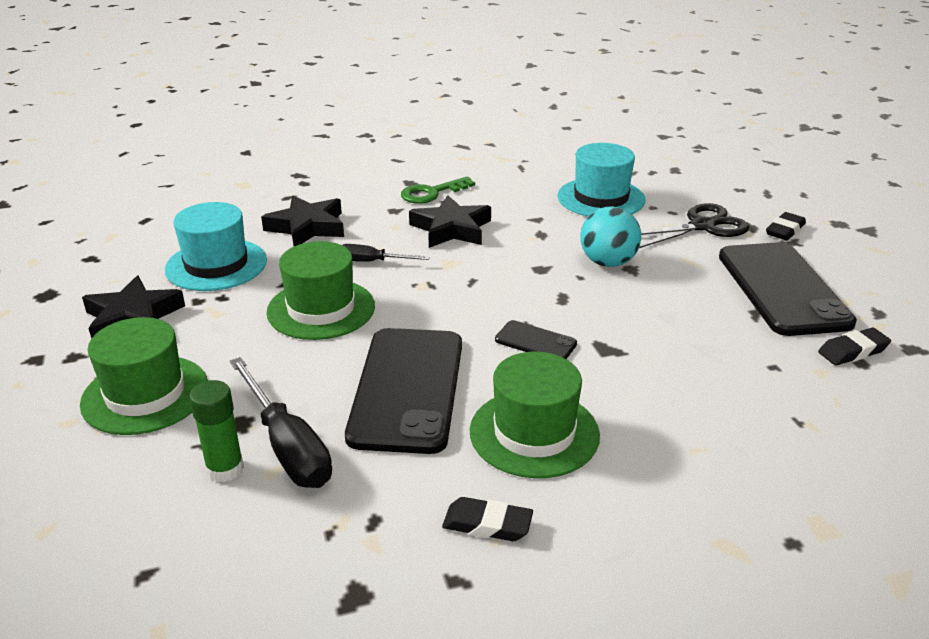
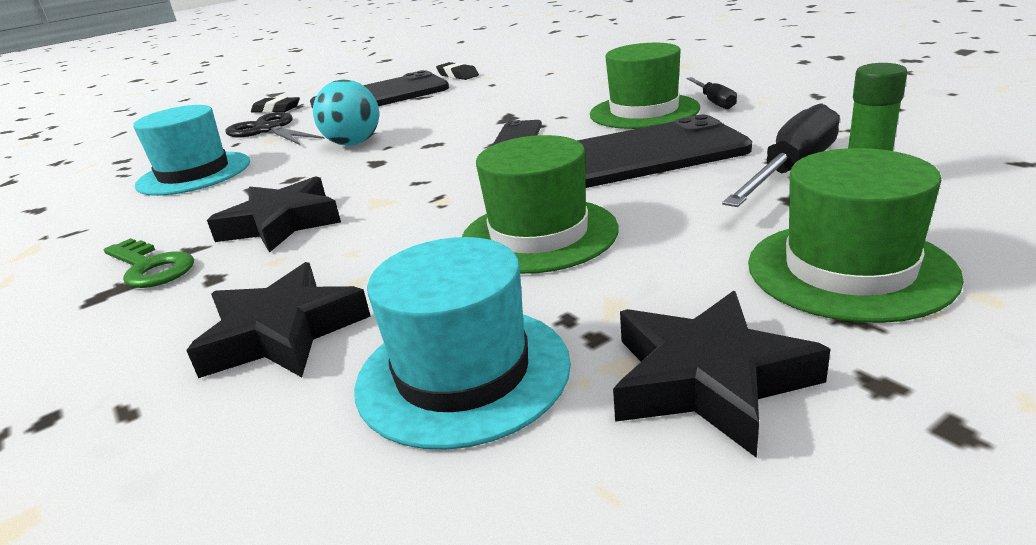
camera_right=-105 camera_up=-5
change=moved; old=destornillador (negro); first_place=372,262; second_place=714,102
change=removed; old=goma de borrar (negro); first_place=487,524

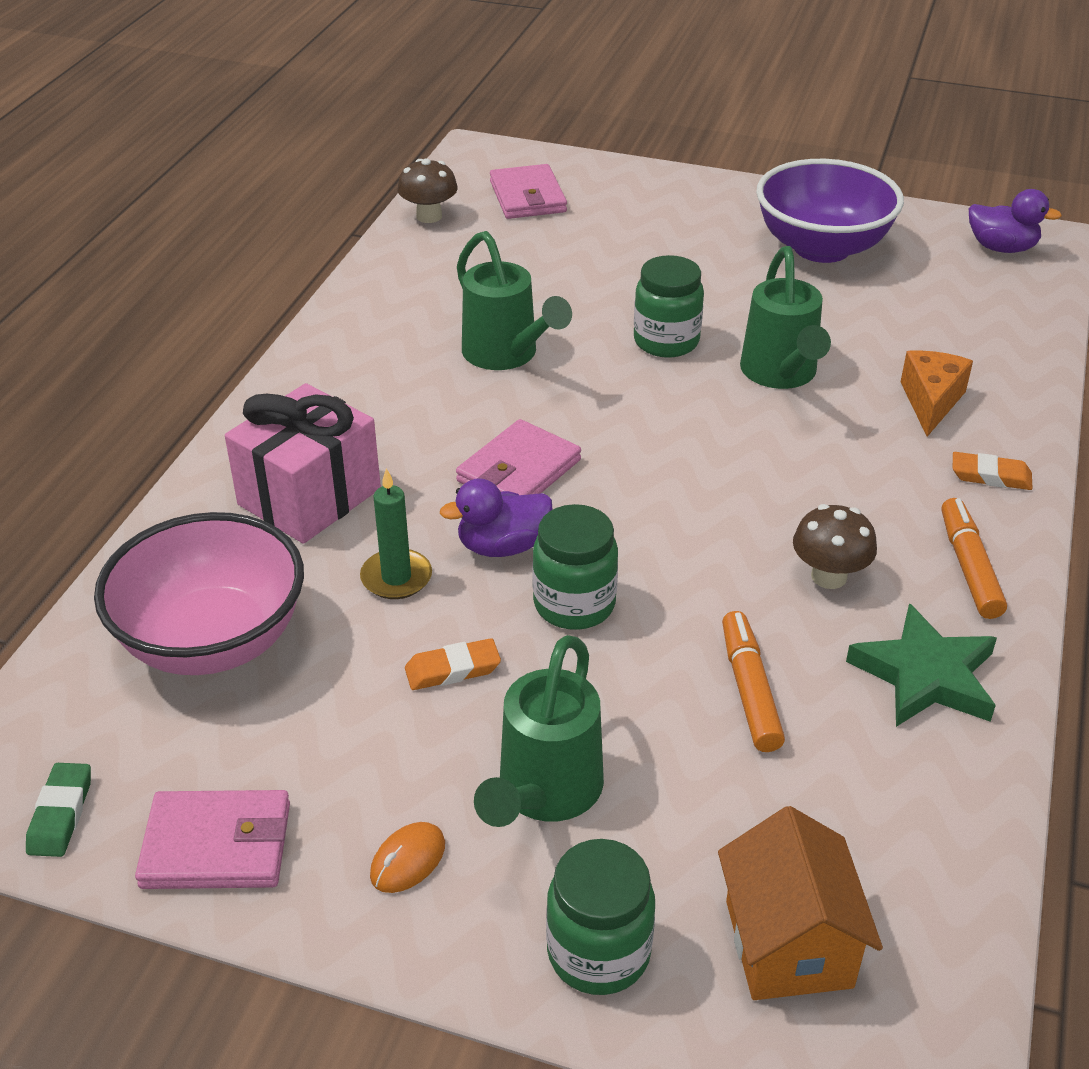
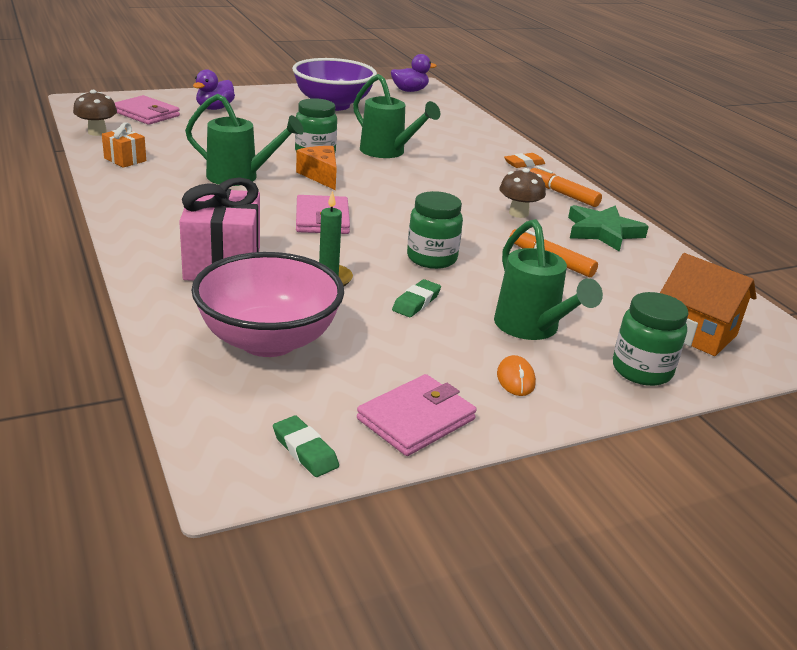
camera_right=-45 camera_up=-10
change=recoloured; old=goma de borrar (naranja); new=goma de borrar (verde); first_place=452,669; second_place=416,302
change=moved; old=pato (morado); first_place=502,546; second_place=214,108
change=moved; old=queso (naranja); first_place=931,401; second_place=320,176
change=added; new=regalo (naranja); second_place=125,160

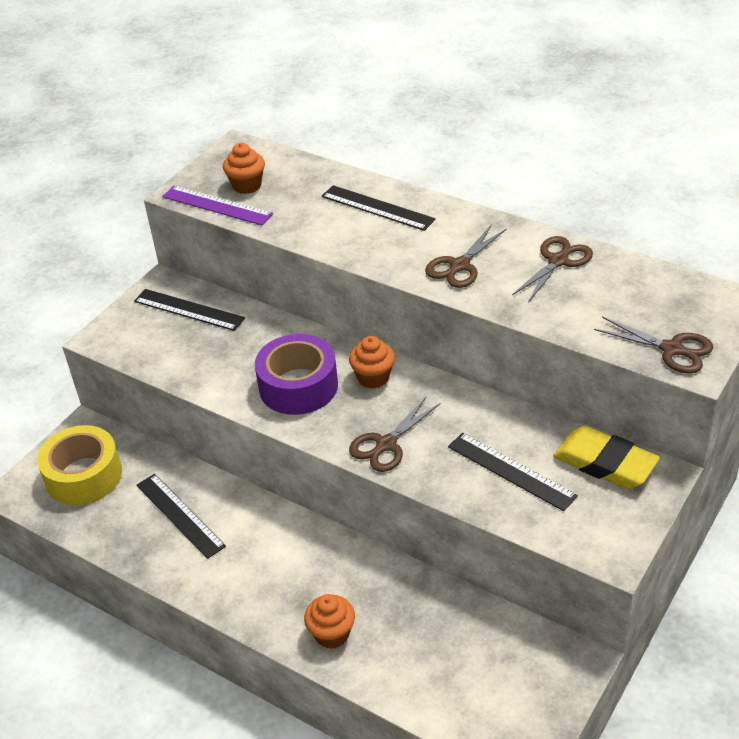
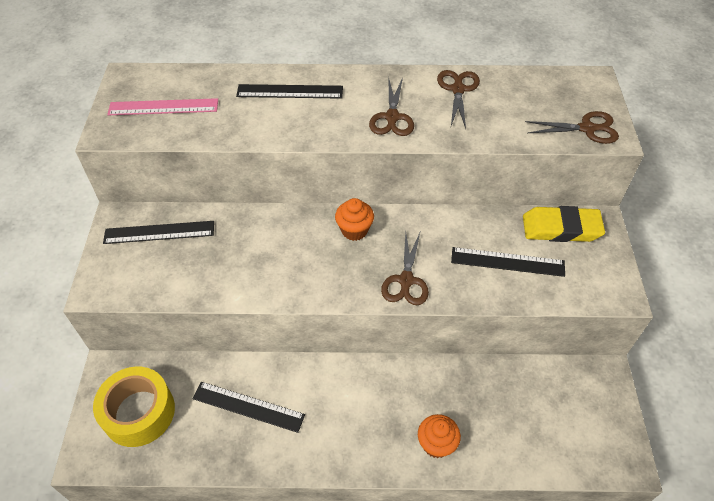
camera_right=-35 camera_up=10
change=removed; old=regla (morado); first_place=217,205
change=replaced; old=magdalena (naranja); new=regla (rosa); first_place=247,185; second_place=163,107
change=removed; old=cinta adhesiva (morado); first_place=298,386

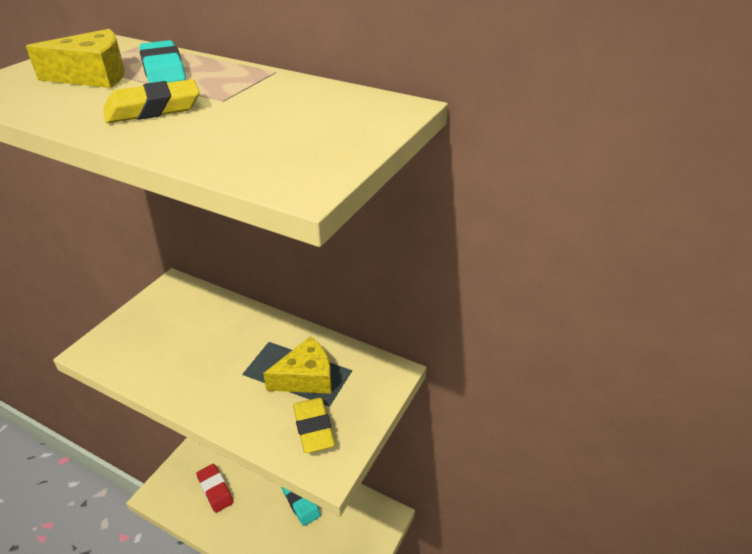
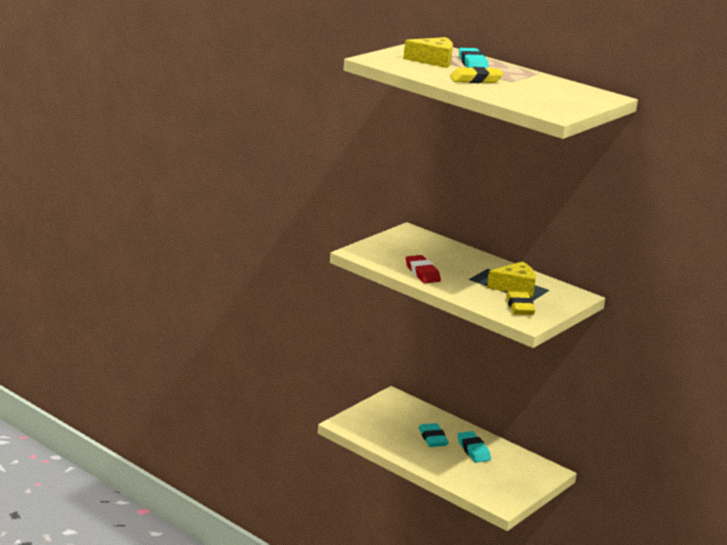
camera_right=10 camera_up=-15
change=moved; old=goma de borrar (rojo); first_place=215,490; second_place=422,273
change=added; new=goma de borrar (turquesa); second_place=432,438

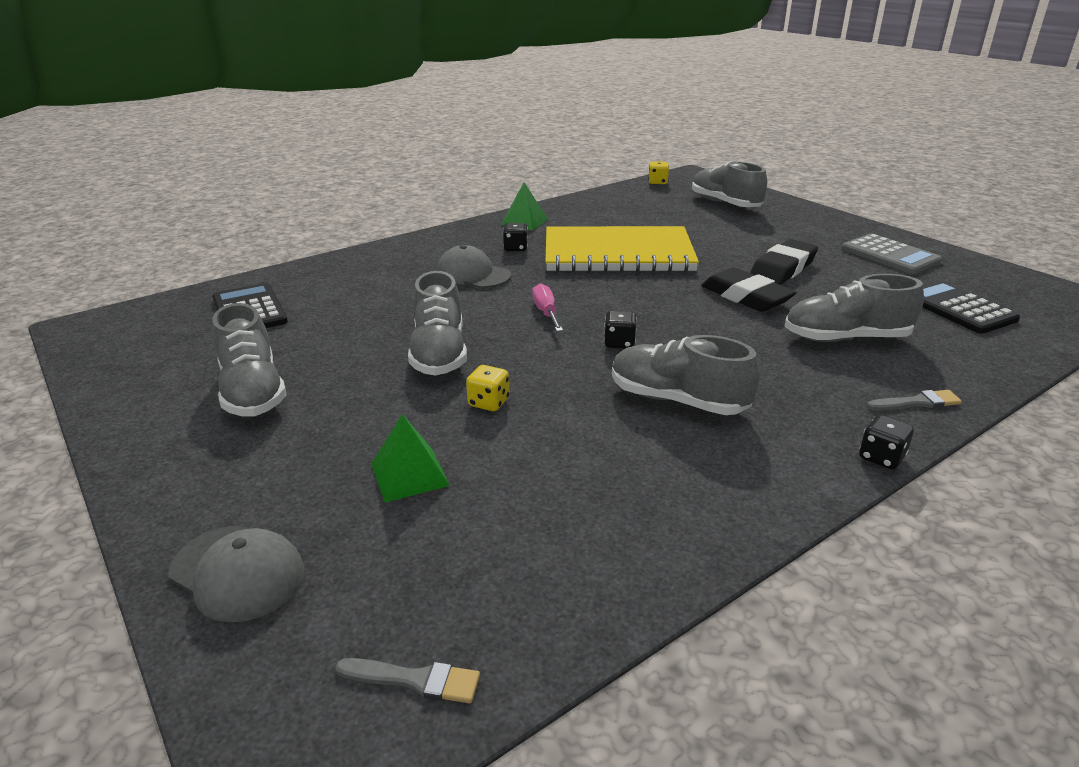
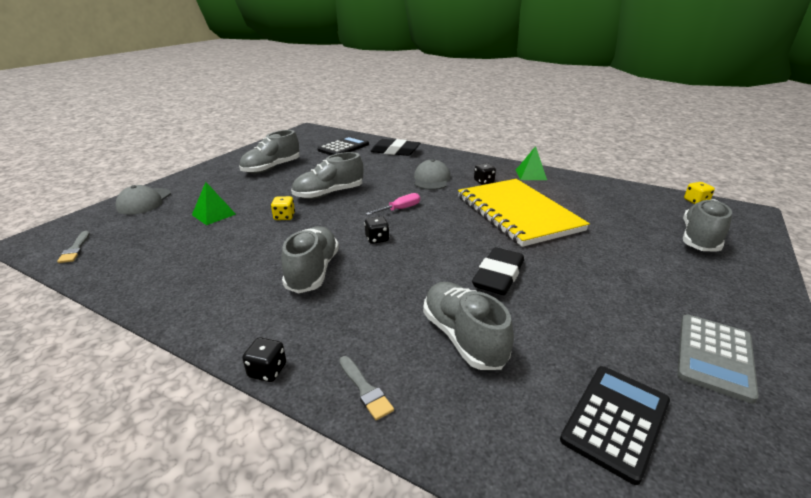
camera_right=65 camera_up=0
change=moved; old=goma de borrar (negro); first_place=783,269; second_place=395,151

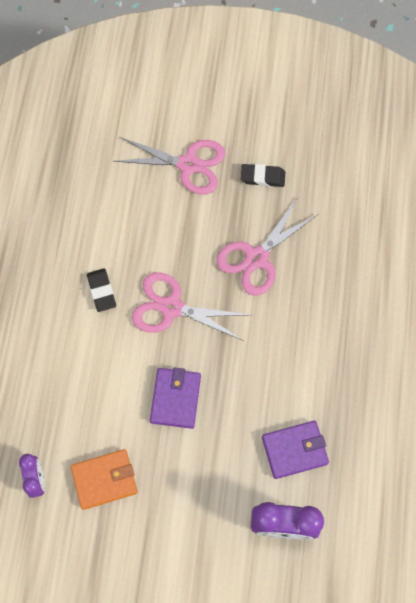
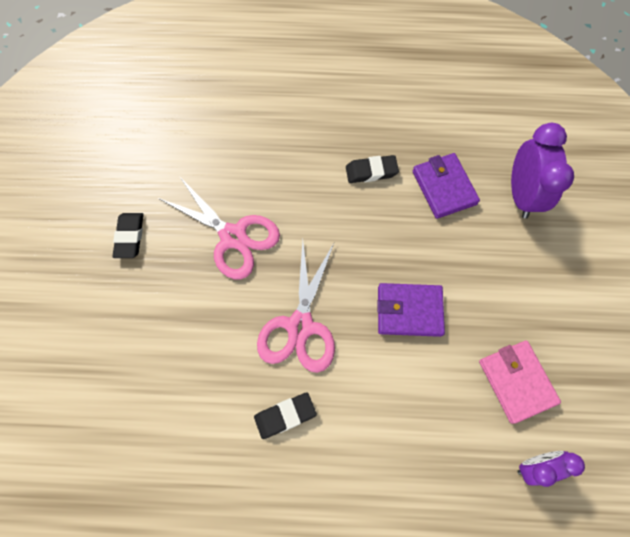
camera_right=-95 camera_up=0
change=recoloured; old=cartera (naranja); new=cartera (rosa); first_place=104,480; second_place=516,381
change=removed; old=tijeras (rosa); first_place=188,165
change=added; new=goma de borrar (negro); second_place=371,171

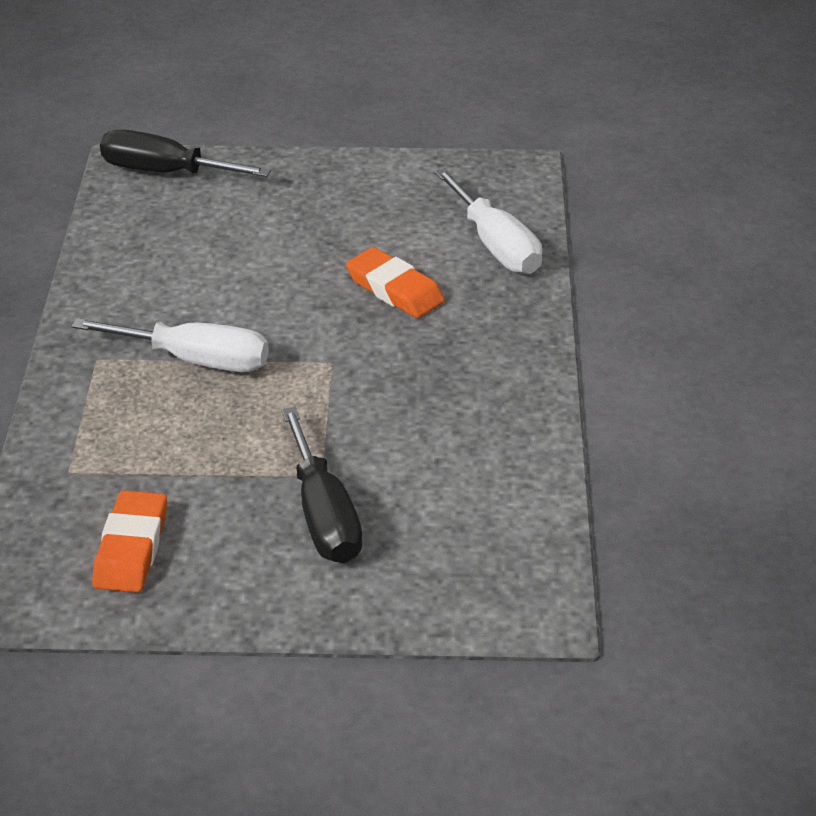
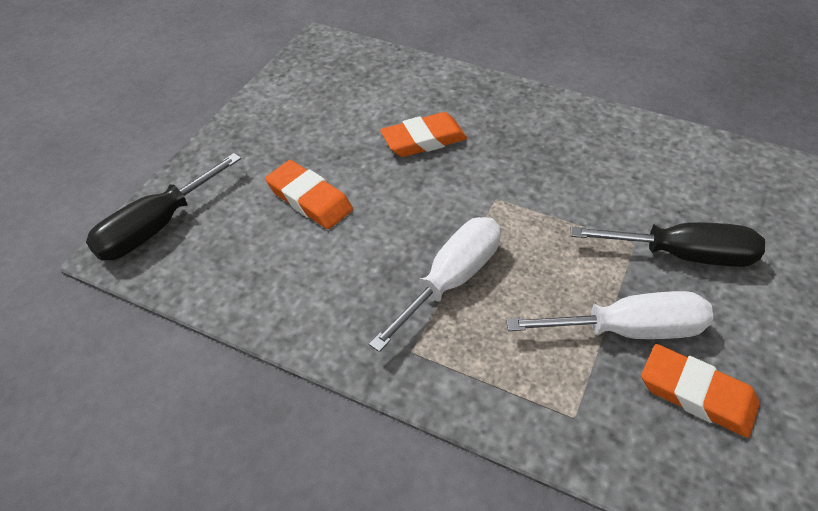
camera_right=-65 camera_up=10
change=moved; old=destornillador (blanco); first_place=496,245; second_place=629,330
change=added; new=goma de borrar (naranja); second_place=309,199

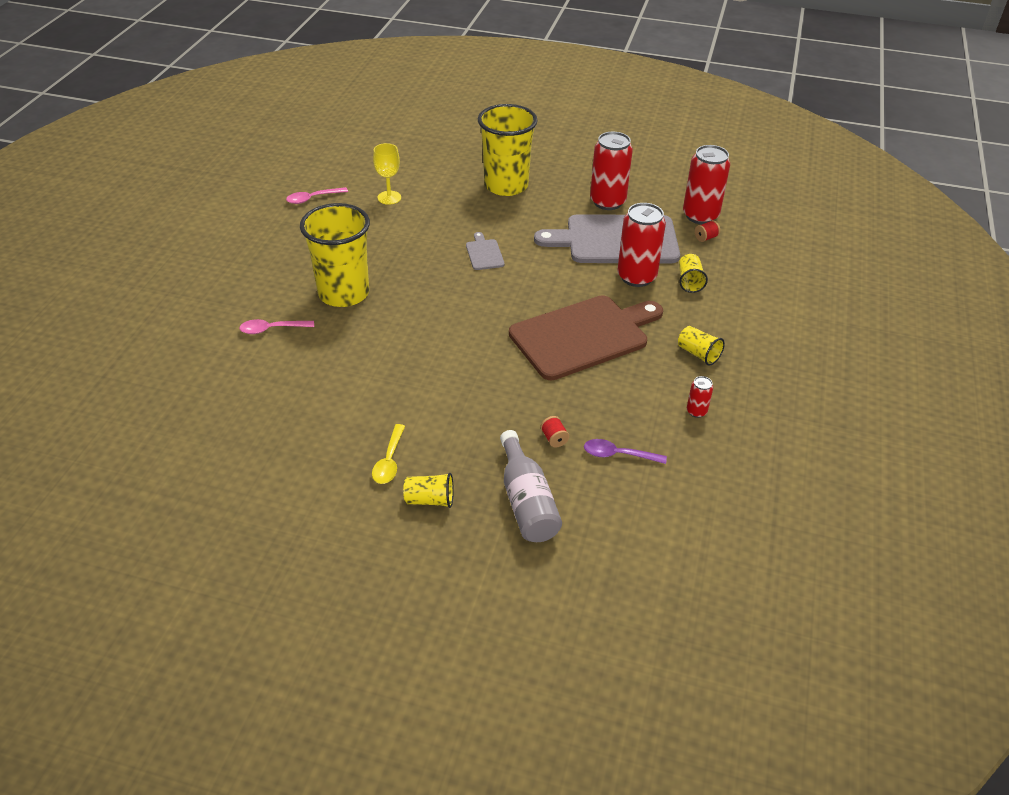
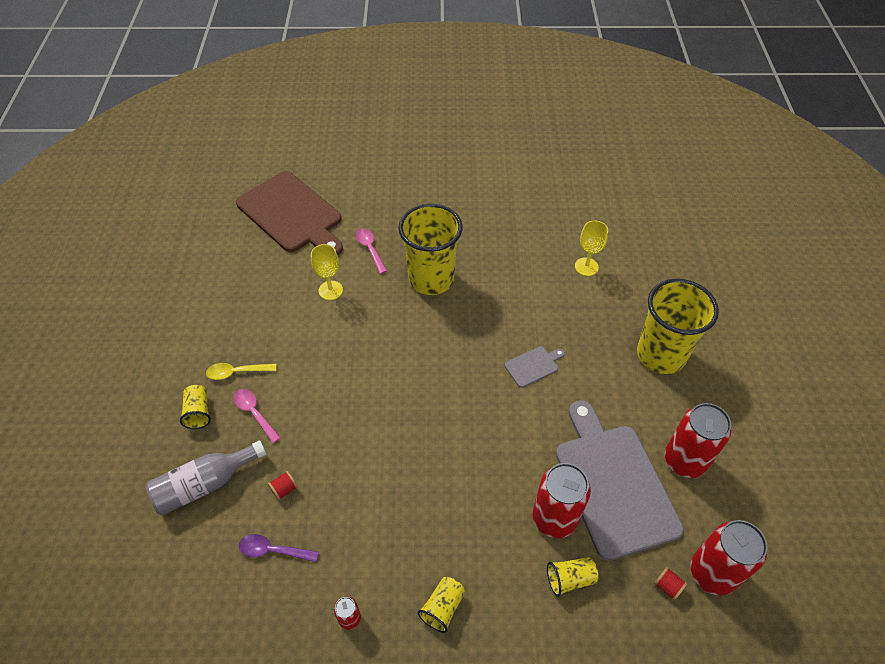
camera_right=75 camera_up=10
change=moved; old=cuchara (rosa); first_place=313,198; second_place=254,413
change=moved; old=tabla de cortar (marrón); first_place=583,336; second_place=291,214
change=turned; old=cuchara (morado); first_place=618,455; second_place=273,550; degrees=-75
change=added; new=copa (amarillo); second_place=330,290

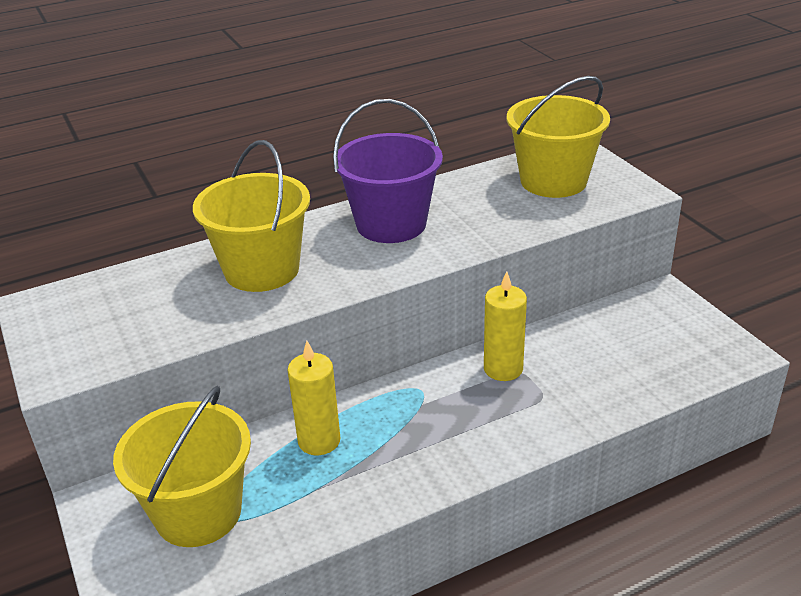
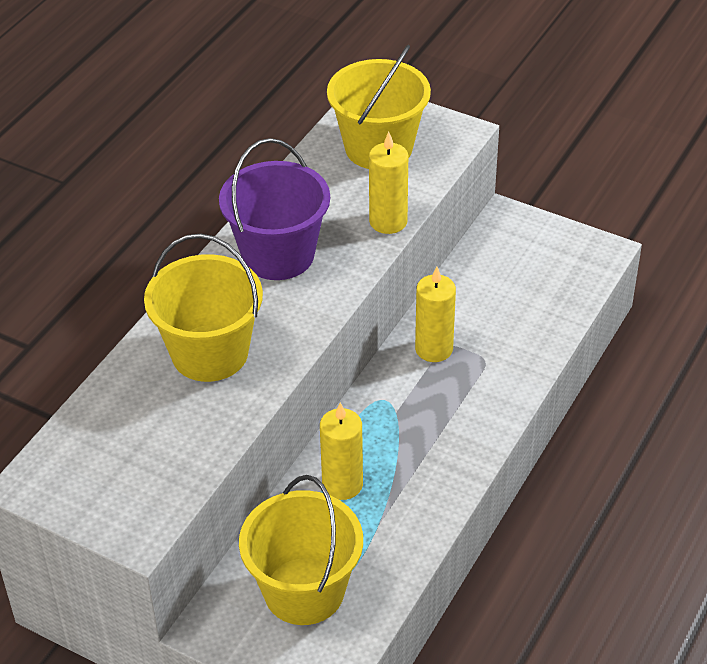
camera_right=-35 camera_up=10
change=added; new=vela (amarillo); second_place=388,221

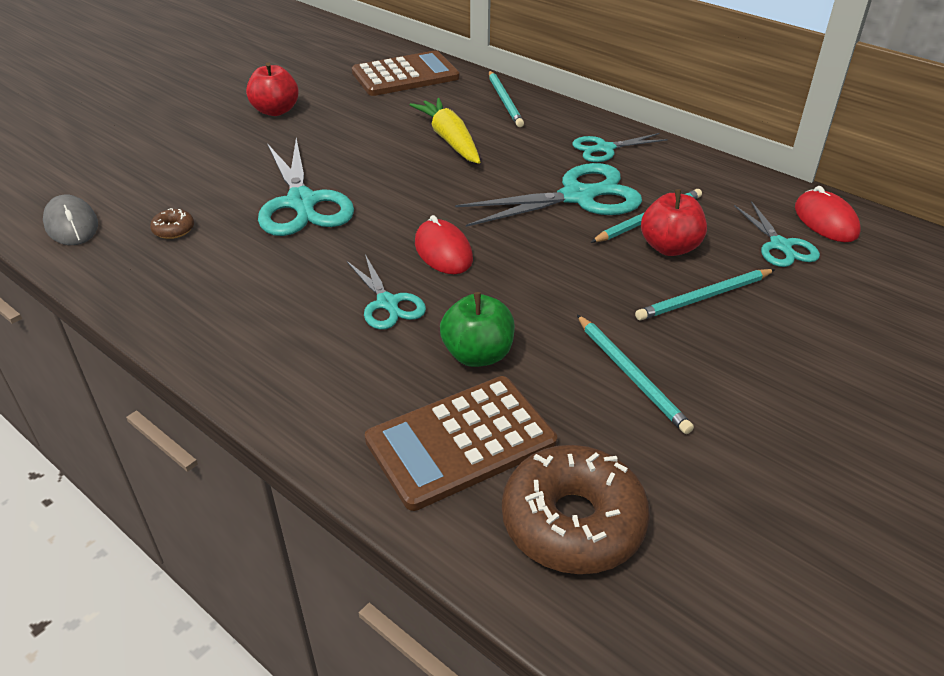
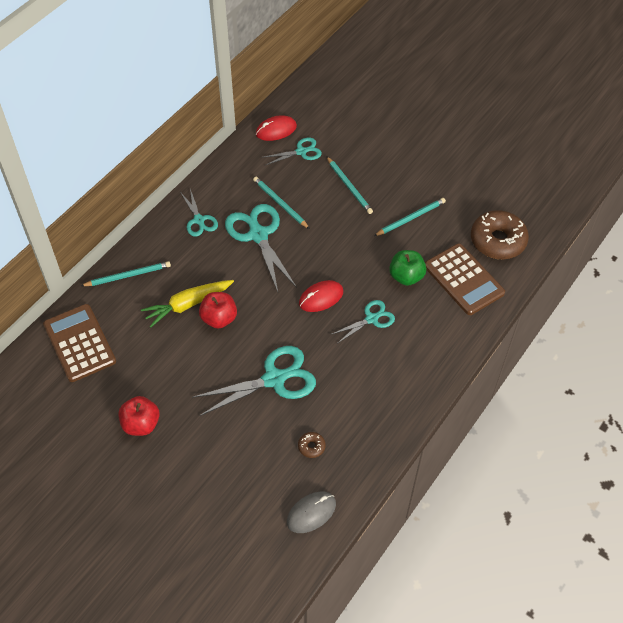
camera_right=-95 camera_up=15
change=moved; old=manzana (rojo); first_place=669,247; second_place=219,318

